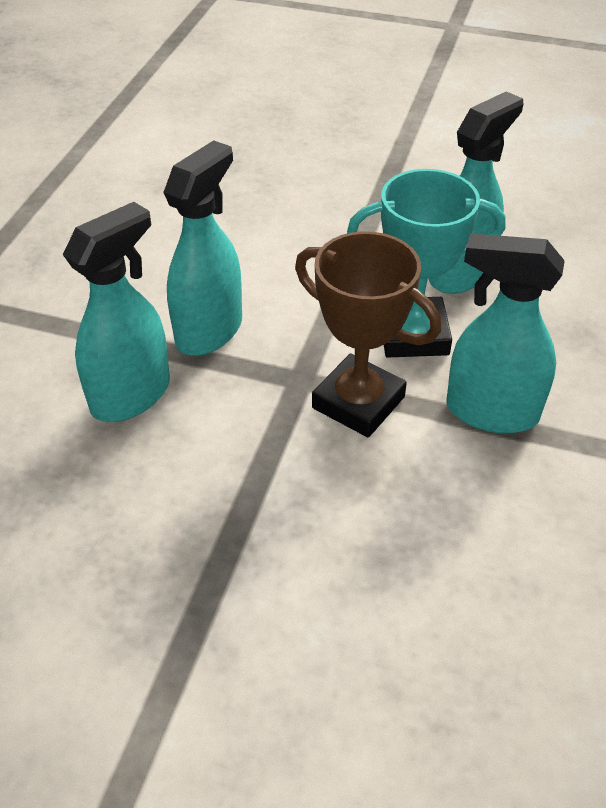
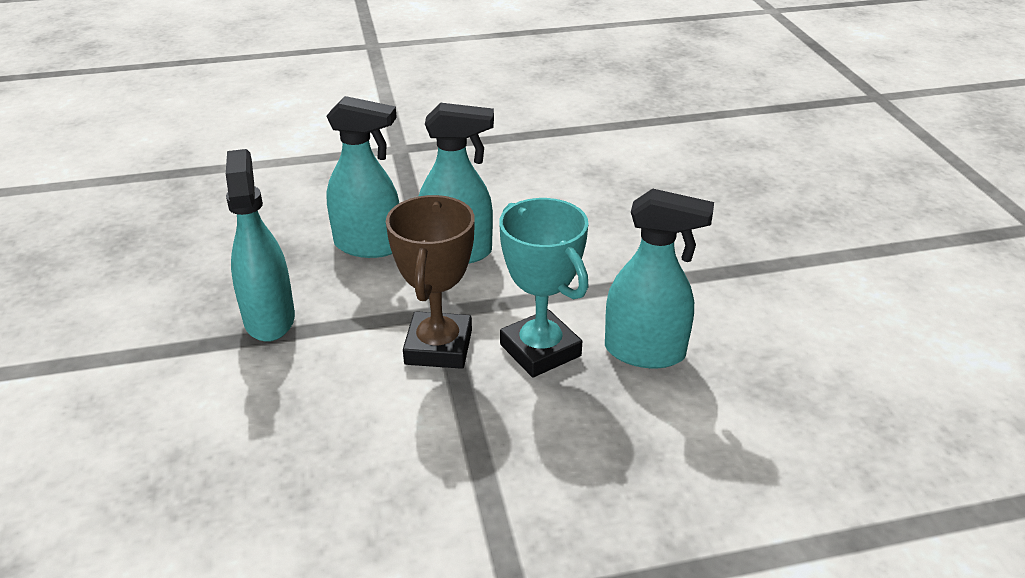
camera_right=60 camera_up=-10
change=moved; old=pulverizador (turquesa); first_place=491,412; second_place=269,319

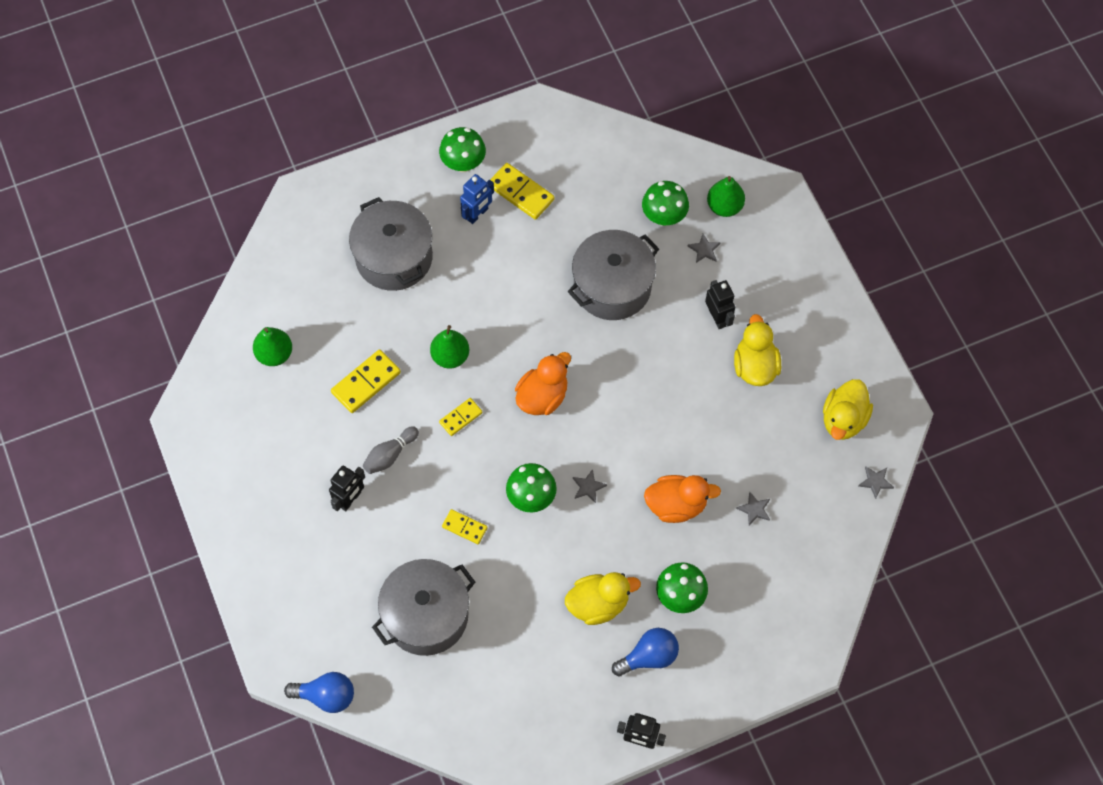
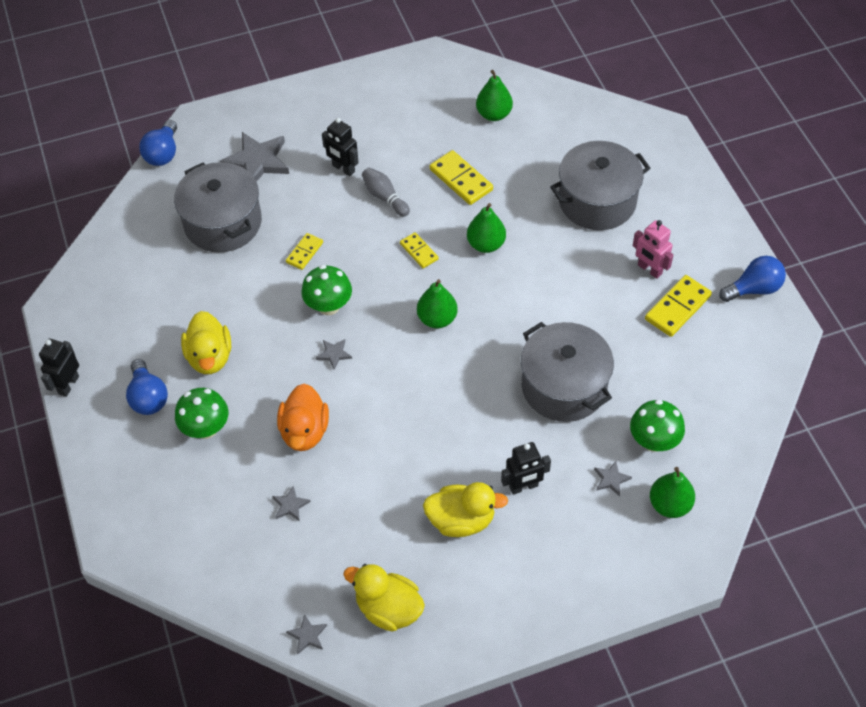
camera_right=95 camera_up=-10
change=removed; old=seta (verde); first_place=463,163
change=recoloured; old=robot (azul); new=robot (rosa); first_place=477,214; second_place=649,269
change=replaced; old=pato (naranja); new=pera (verde); first_place=542,396; second_place=437,319
change=added; new=estrella (gris); second_place=257,161
change=added; new=bombilla (azul); second_place=754,289

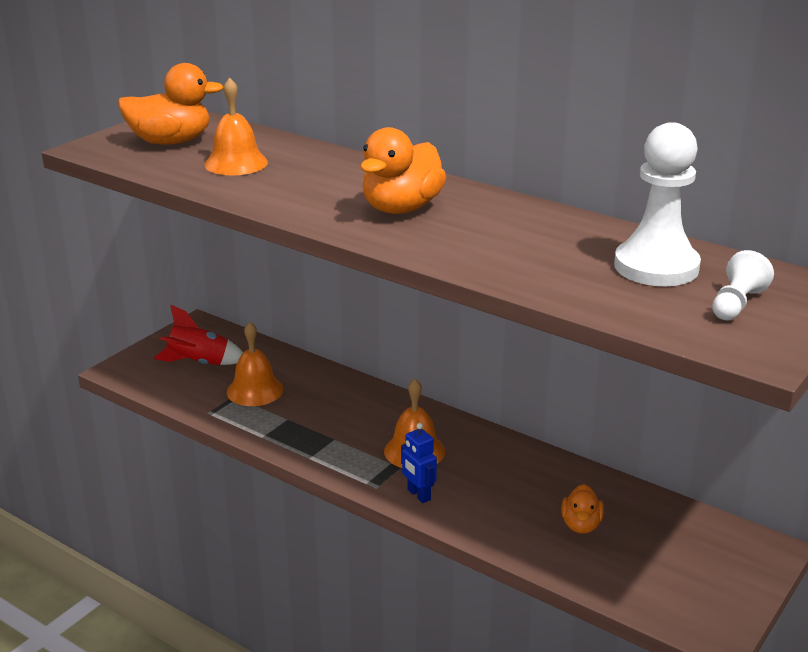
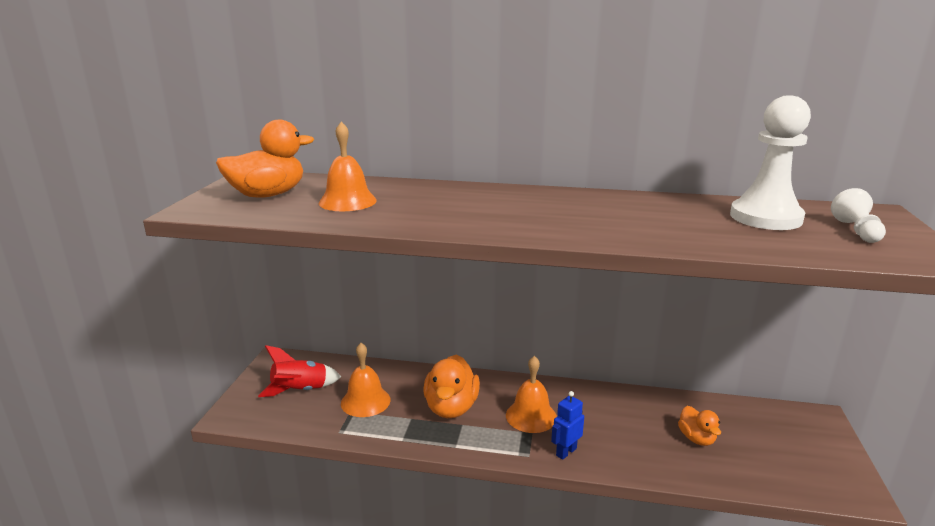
camera_right=-25 camera_up=-5
change=moved; old=pato (naranja); first_place=401,208; second_place=451,408
change=turned; old=robot (azul); first_place=418,495; second_place=566,452; degrees=105

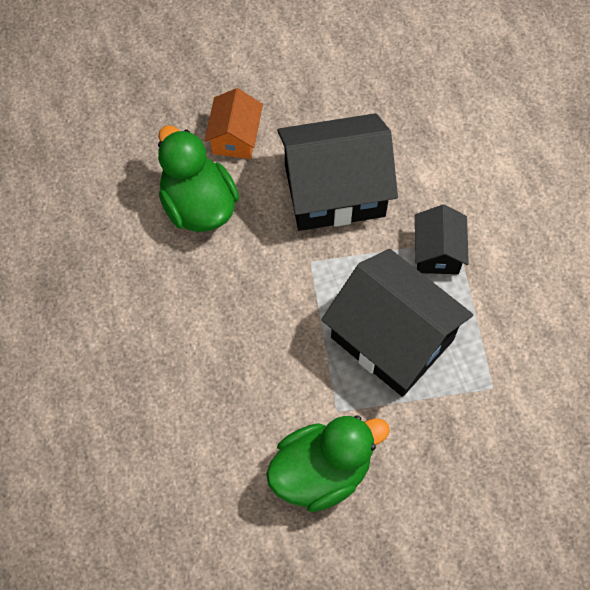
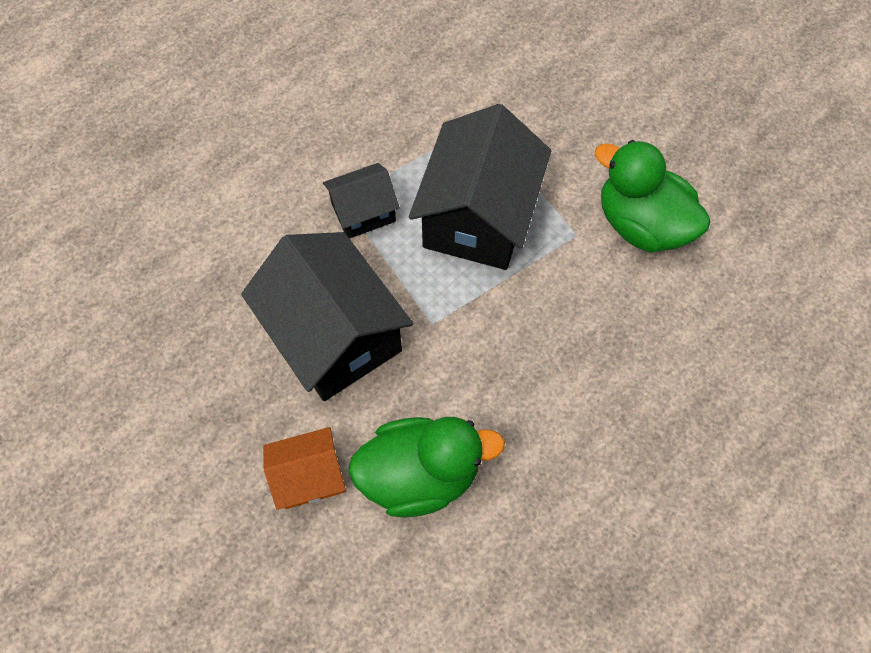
camera_right=-115 camera_up=0
change=turned; old=pato (verde); first_place=198,205; second_place=420,474; degrees=-135

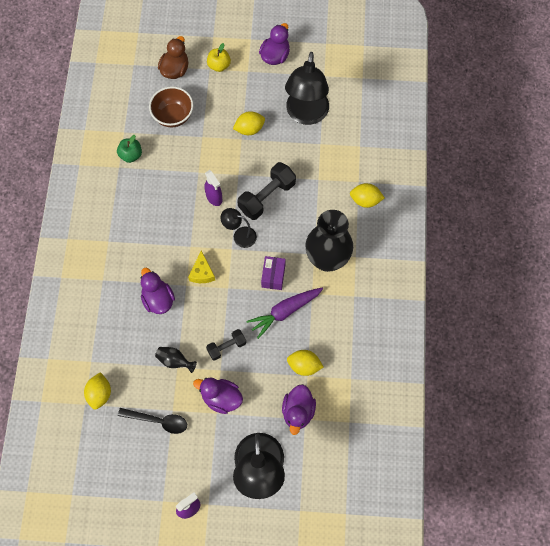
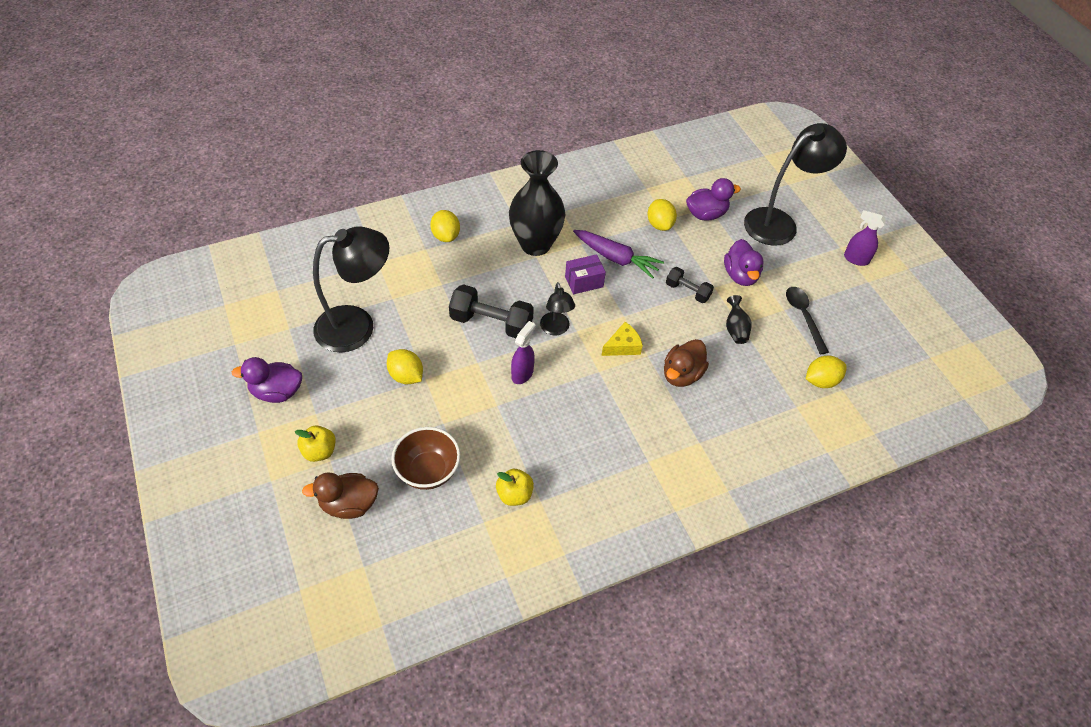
camera_right=-120 camera_up=-15
change=recoloured; old=manzana (verde); new=manzana (amarillo); first_place=131,155; second_place=514,494
change=recoloured; old=pato (morado); new=pato (marrón); first_place=158,299; second_place=681,374

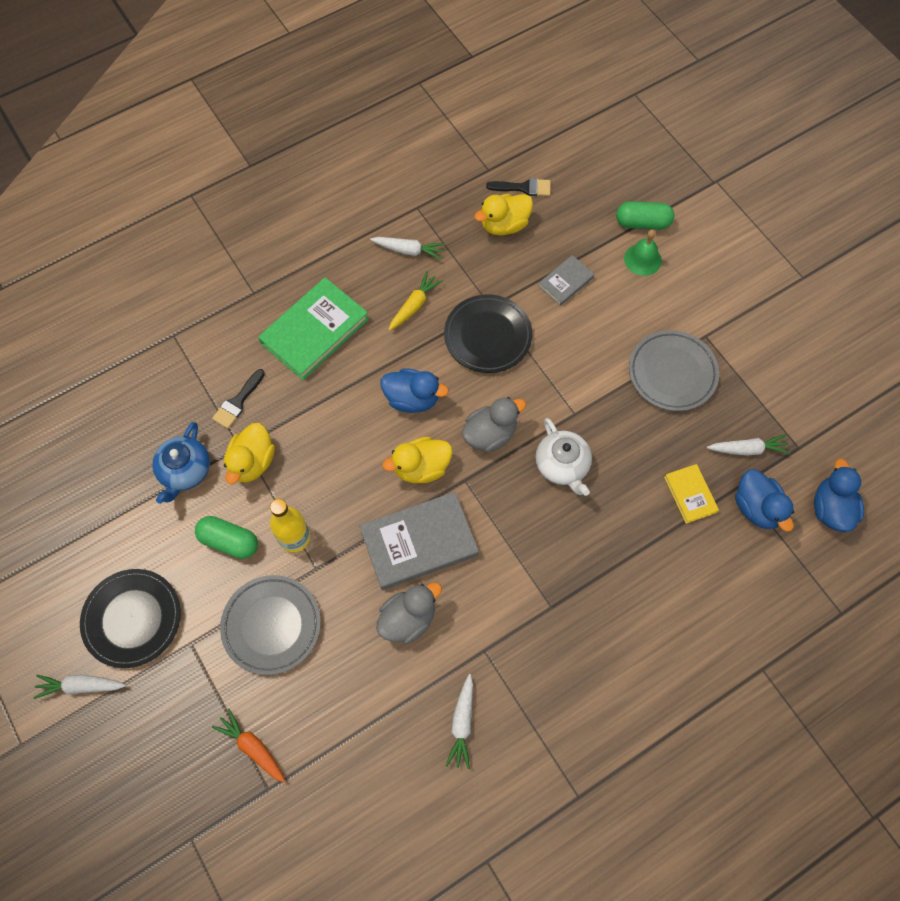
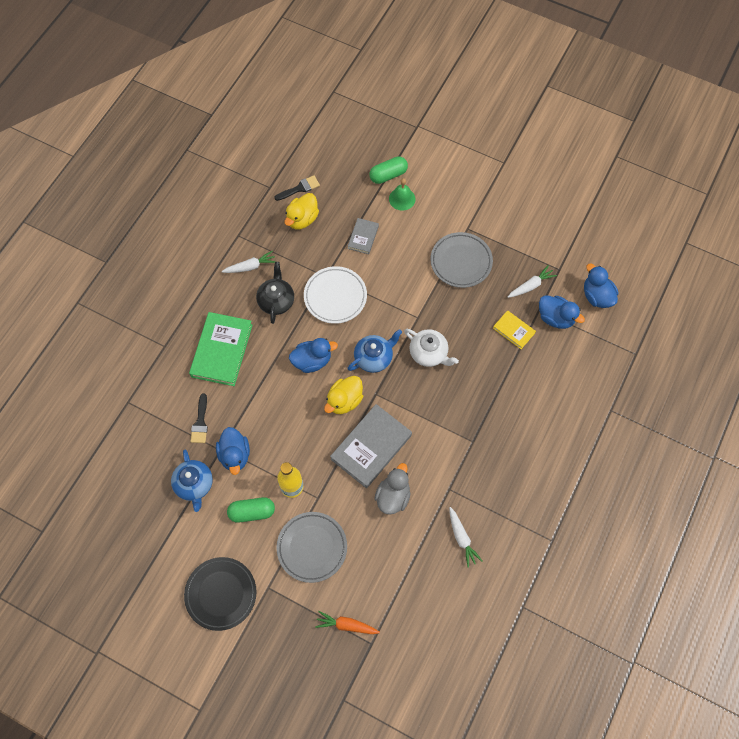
camera_right=-30 camera_up=0
change=removed; old=zanahoria (blanco); first_place=81,686
change=recoloured; old=pato (amarillo); new=pato (azul); first_place=252,462; second_place=235,455
change=replaced; old=zanahoria (amarillo); new=tetera (negro); first_place=414,305; second_place=276,300
change=recoloured; old=plato (negro); new=plato (blanco); first_place=487,336; second_place=335,297
change=replaced; old=pato (gris); new=tetera (azul); first_place=490,434; second_place=374,357

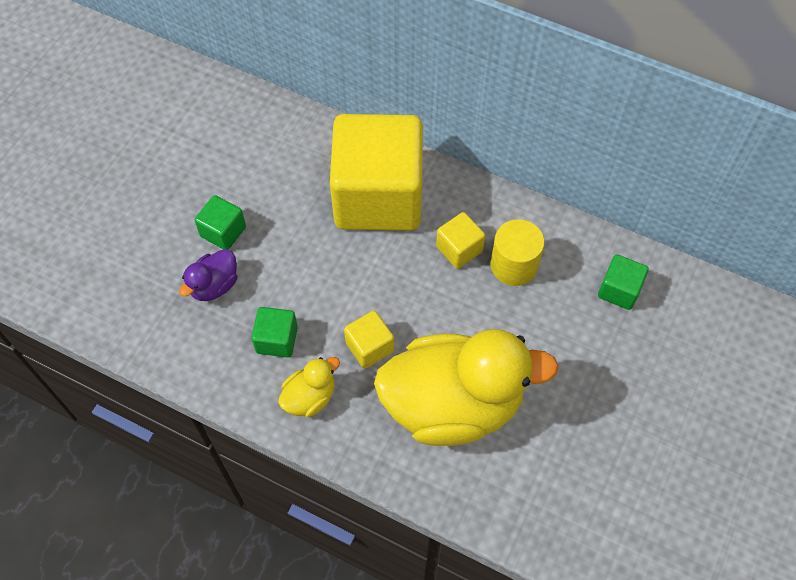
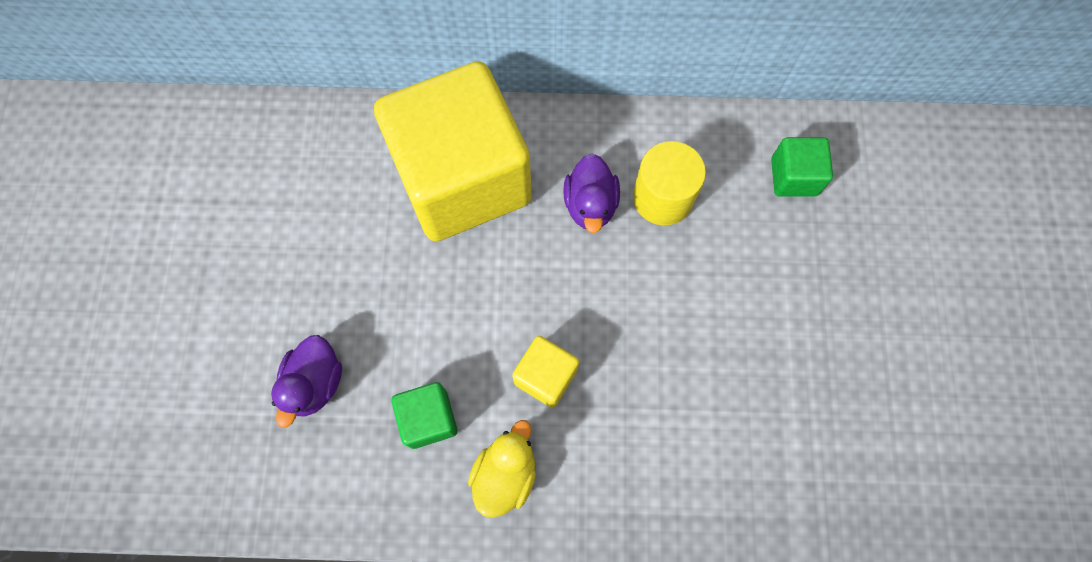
camera_right=-25 camera_up=10
change=removed; old=cubo (verde); first_place=223,232
change=removed; old=pato (amarillo); first_place=453,404
change=replaced; old=cubo (amarillo); new=pato (morado); first_place=459,249; second_place=590,205

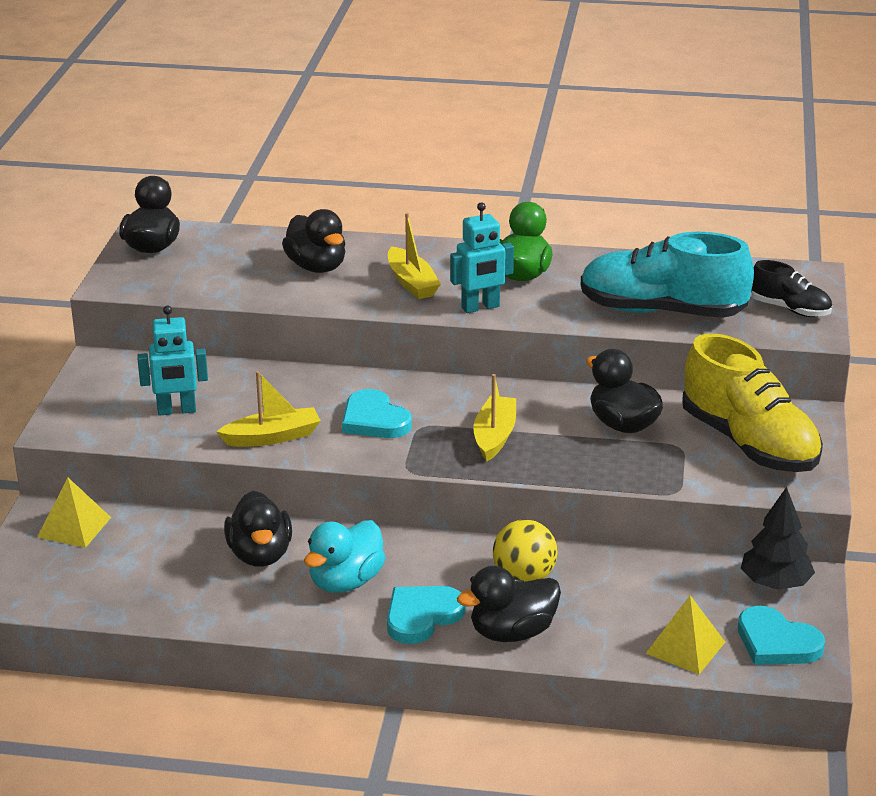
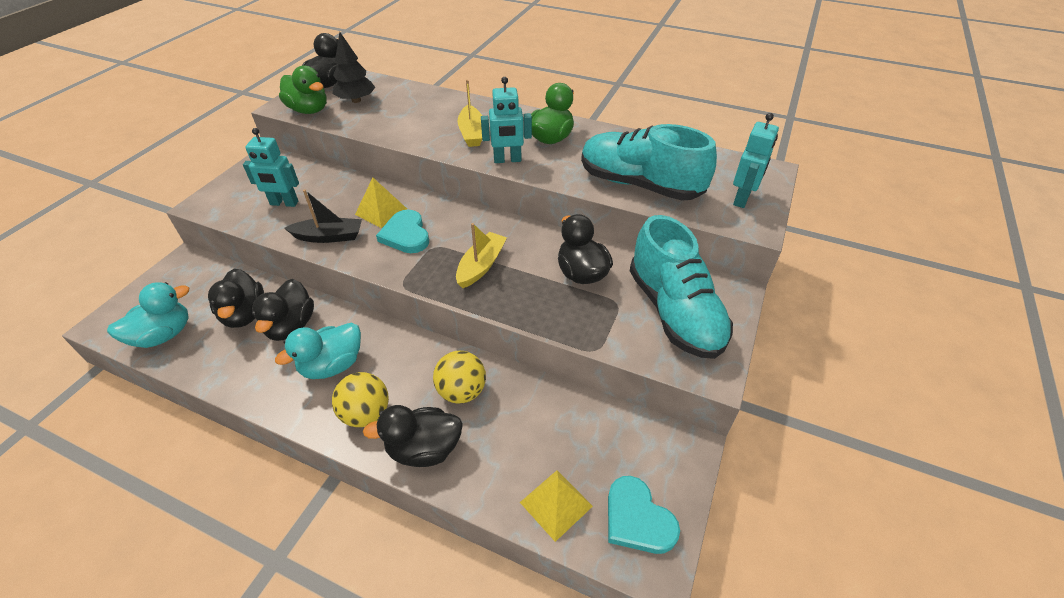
camera_right=15 camera_up=15
change=moved; old=pirámide (amarillo); first_place=74,527; second_place=381,211
change=recoloured; old=barco (amarillo); new=barco (negro); first_place=272,437; second_place=329,236
change=moved; old=pato (negro); first_place=317,267; second_place=244,314
change=replaced; old=corazón (turquesa); new=pelota (amarillo); first_place=422,616; second_place=366,414
change=recoloured; old=zapato (amarillo); new=zapato (turquesa); first_place=749,444; second_place=674,312
change=moved; old=árbol (negro); first_place=775,584; second_place=356,100
change=replaced; old=zapato (negro); new=robot (turquesa); first_place=790,309; second_place=742,199
change=added; new=pato (turquesa); second_place=163,335
change=added; new=pato (verde); second_place=309,110

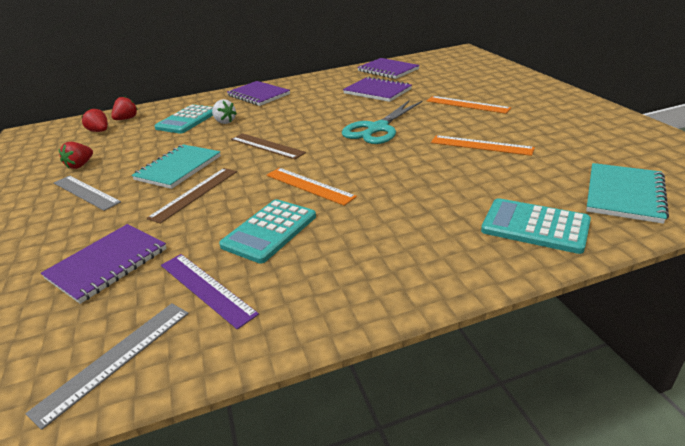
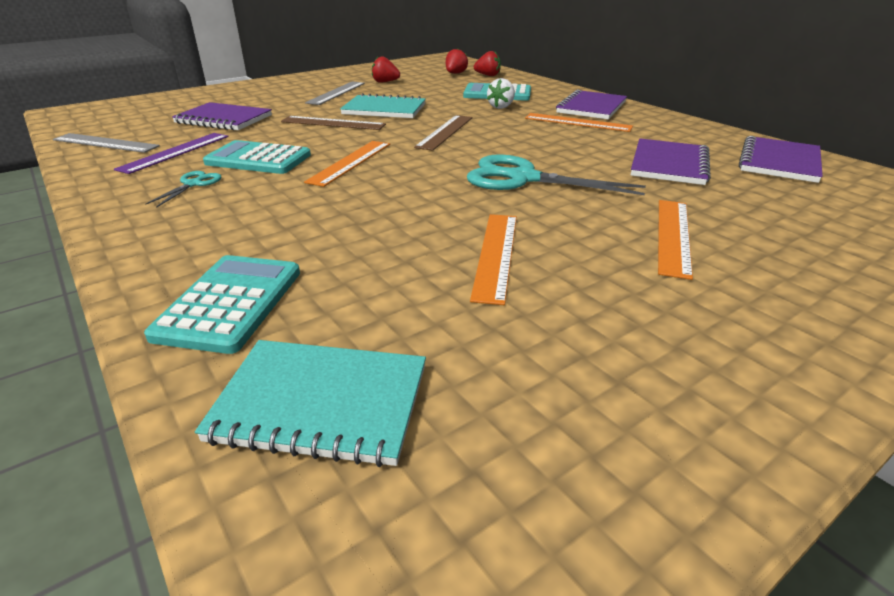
camera_right=70 camera_up=0
change=added; new=tijeras (turquesa); second_place=193,184
change=added; new=regla (naranja); second_place=577,122

